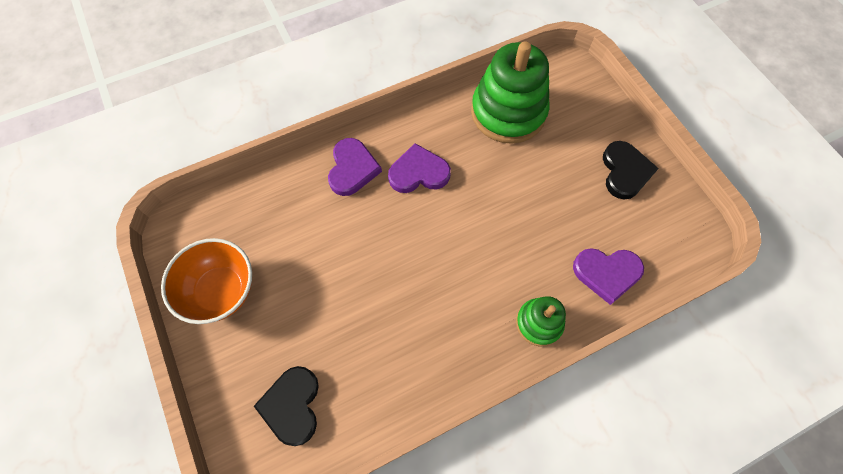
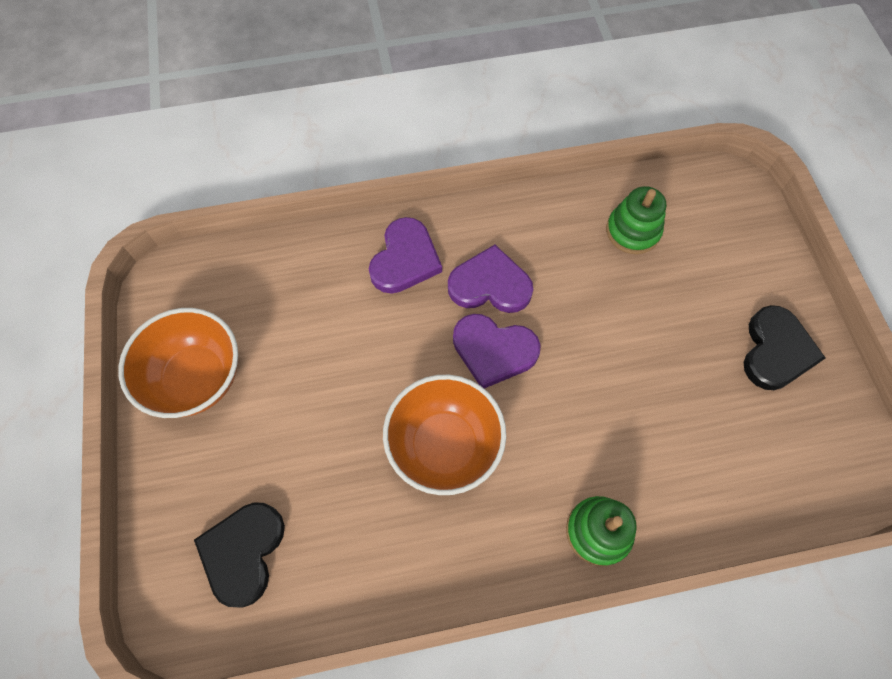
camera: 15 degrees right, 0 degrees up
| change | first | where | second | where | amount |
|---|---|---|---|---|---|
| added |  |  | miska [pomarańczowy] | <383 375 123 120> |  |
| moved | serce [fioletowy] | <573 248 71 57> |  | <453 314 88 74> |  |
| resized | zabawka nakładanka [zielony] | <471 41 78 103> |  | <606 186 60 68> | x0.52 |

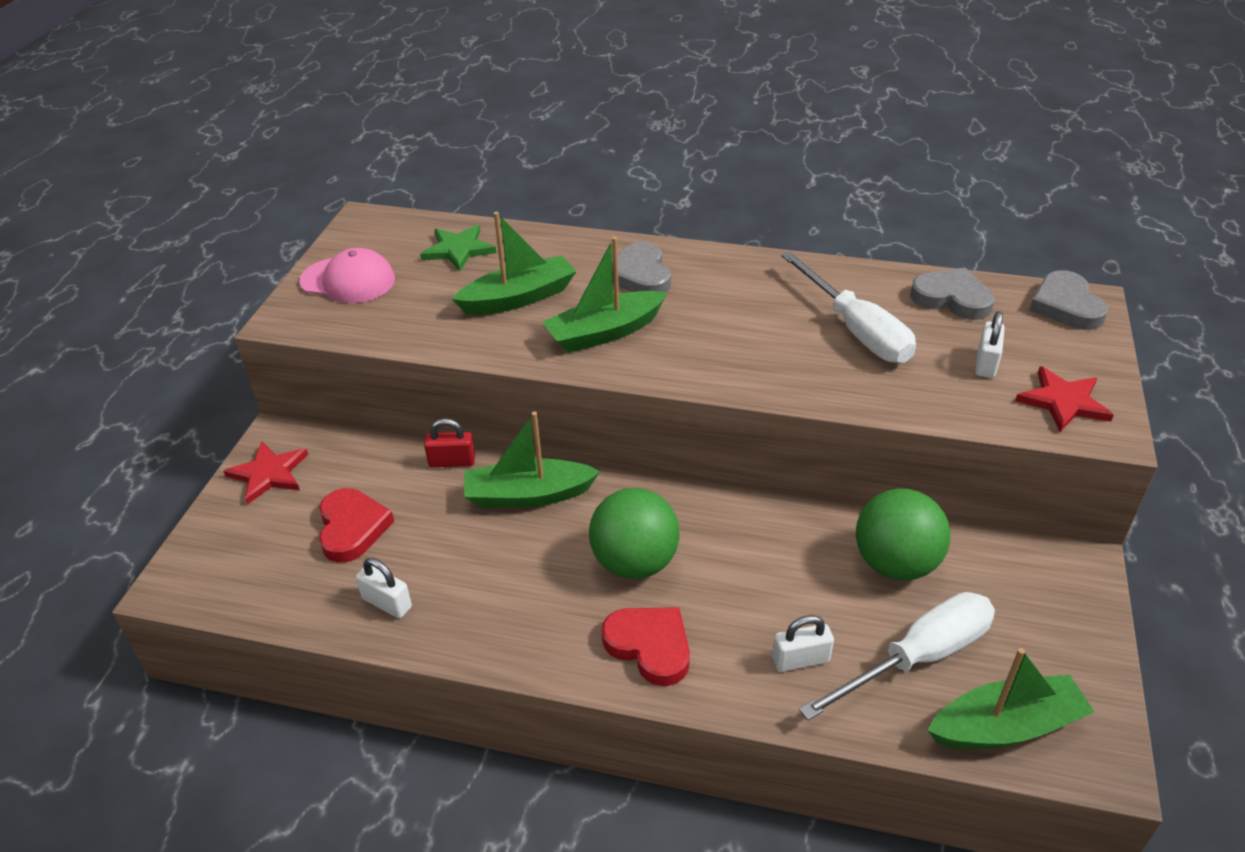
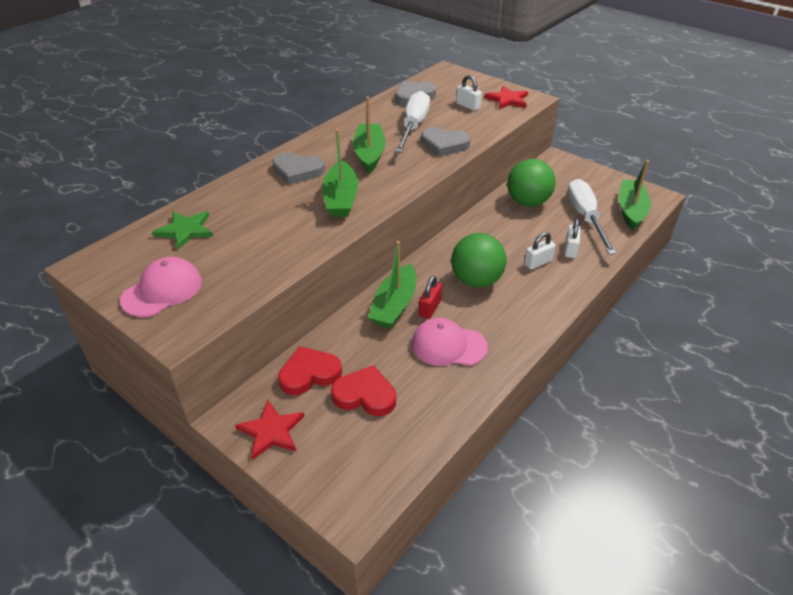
camera: 65 degrees left, 0 degrees up
| change | first | where | second | where | amount |
|---|---|---|---|---|---|
| moved | serce [czerwony] | <602 607 88 79> |  | <278 346 64 49> |  |
| moved | łódka [zielony] | <452 212 124 103> |  | <353 96 33 78> |  |
| turned | śrubokręt [biały] | <781 252 135 111> |  | <395 91 35 62> | 75 degrees counterclockwise |
| added |  |  | czapka [różowy] | <412 318 76 48> |  |
| moved | kłódka [czerwony] | <424 418 51 49> |  | <419 276 23 43> |  |
| moved | serce [szary] | <1029 270 79 60> |  | <421 127 50 30> |  |
| moved | kłódka [biały] | <356 558 56 60> |  | <524 232 32 38> |  |

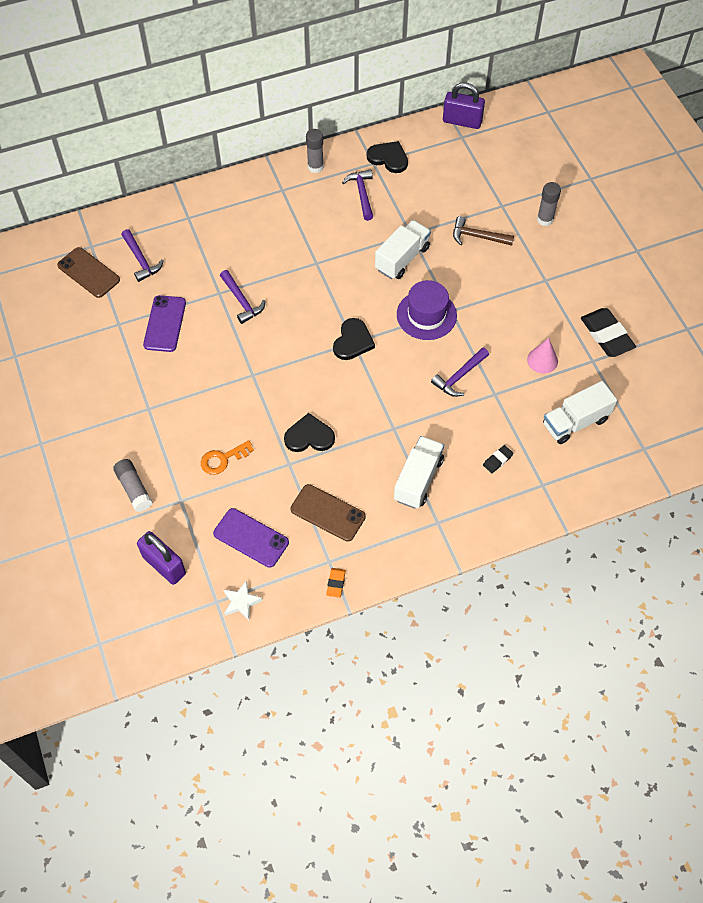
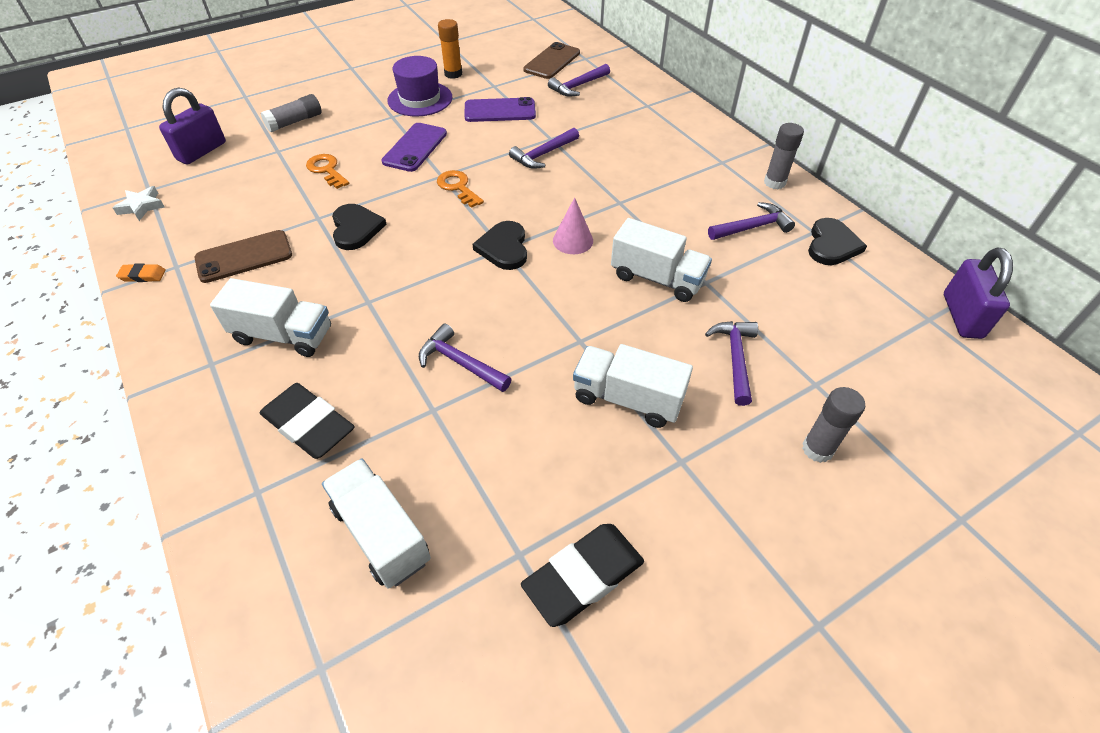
camera: 80 degrees right, 10 degrees down
| change | first | where | second | where | amount |
|---|---|---|---|---|---|
| turned | telefon [brązowy] | <290 484 76 58> |  | <195 230 97 53> | 45 degrees clockwise |
| resized | gumka do mazania [czarny] | <483 445 31 28> |  | <259 383 96 76> | x2.10 |
| moved | telefon [fioletowy] | <213 508 76 60> |  | <382 123 65 49> |  |
| moved | kapelusz [fioletowy] | <397 280 60 60> |  | <388 56 64 61> |  |
| added |  |  | klucz [pomarańczowy] | <437 170 47 38> |  |
| added |  |  | klej w sztyfcie [pomarańczowy] | <438 19 24 60> |  |
| turned | serce [czarny] | <333 318 42 42> |  | <472 221 55 49> | 75 degrees clockwise |
| moved | stożek [różowy] | <527 338 31 36> |  | <553 197 40 57> |  |
| added |  |  | ciężarówka [biały] | <573 344 120 84> |  |
| recoloured | młotek [brązowy] | <453 216 61 30> | młotek [fioletowy] | <705 321 53 85> |  |

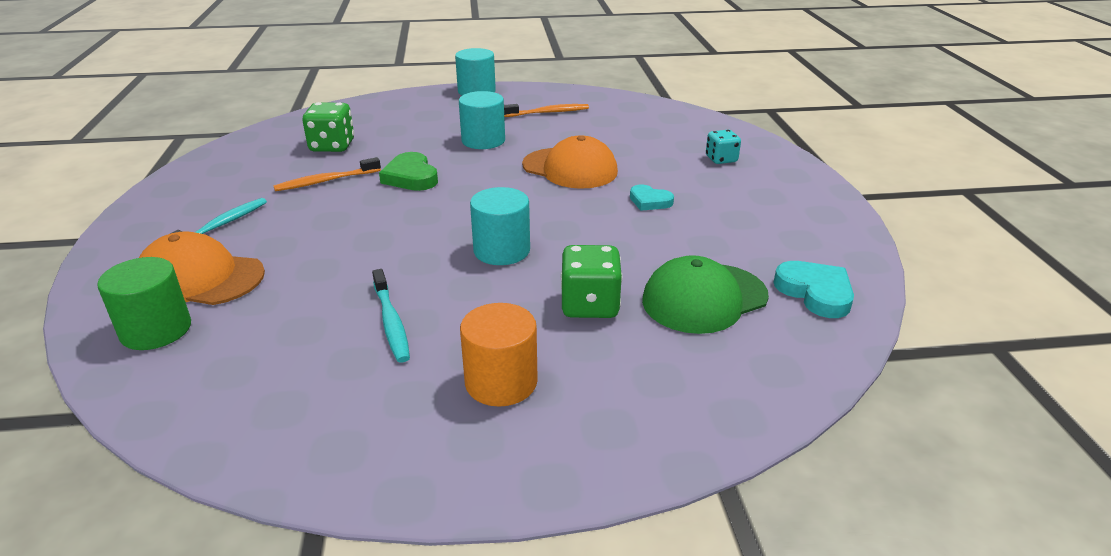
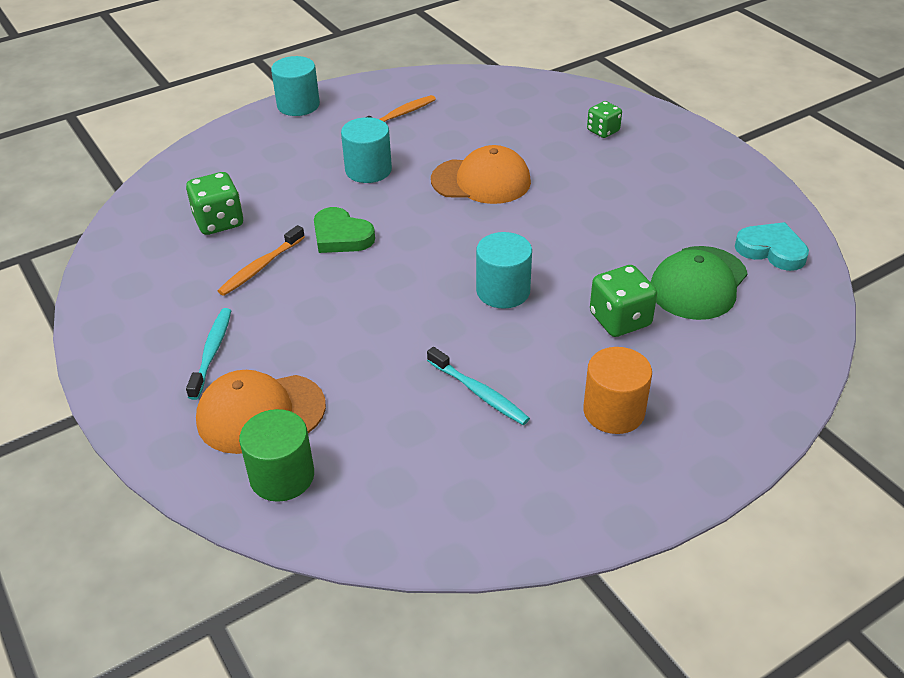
camera: 25 degrees left, 10 degrees up
| change | first | where | second | where | amount |
|---|---|---|---|---|---|
| recoloured | kostka do gry [turkusowy] | <706 130 35 34> | kostka do gry [zielony] | <587 101 35 37> |  |
| removed | serce [turkusowy] | <630 184 44 27> |  |  |  |

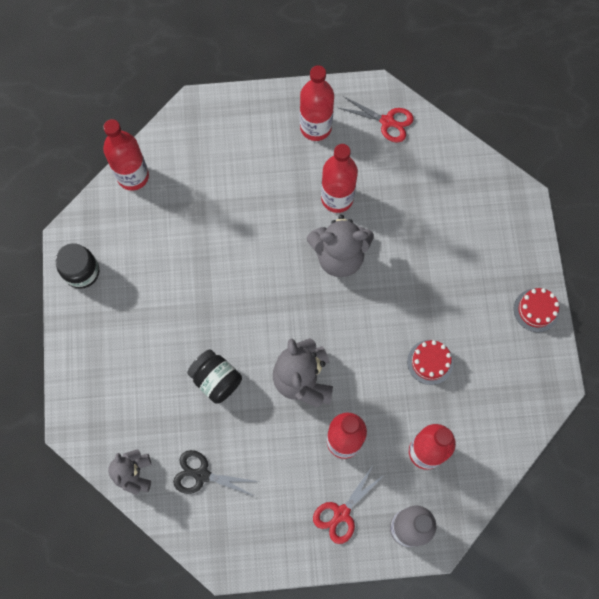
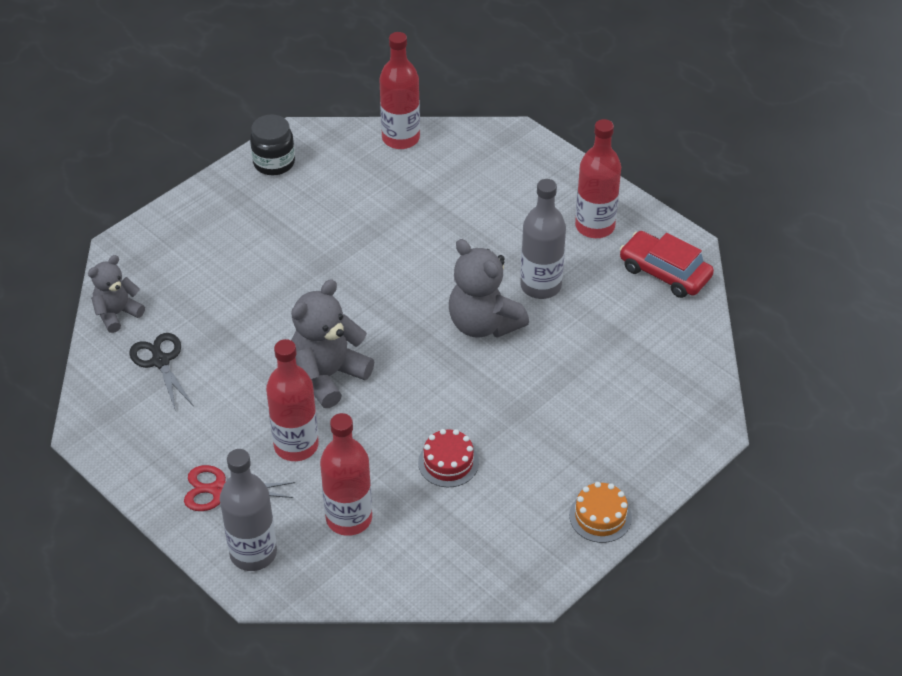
camera: 50 degrees right, 25 degrees down
| change | first | where | second | where | amount |
|---|---|---|---|---|---|
| recoloured | butelka [czerwony] | <321 144 37 69> | butelka [szary] | <520 179 46 120> |  |
| recoloured | tort [czerwony] | <514 288 45 44> | tort [pomarańczowy] | <569 482 63 61> |  |
| replaced | nożyczki [czerwony] | <339 96 75 46> | samochód [czerwony] | <620 231 94 67> |  |
| removed | słoik [czarny] | <187 349 55 55> |  |  |  |

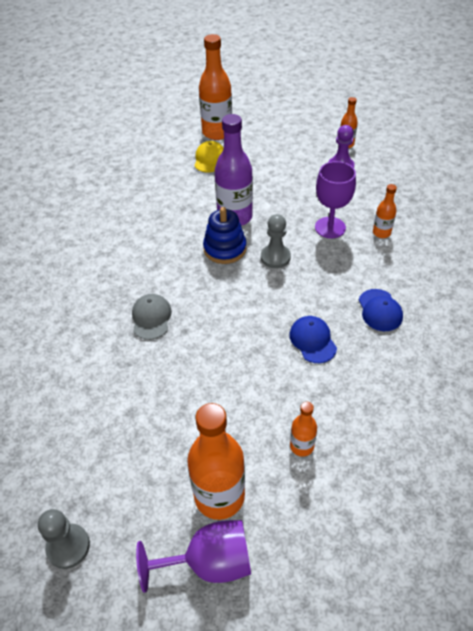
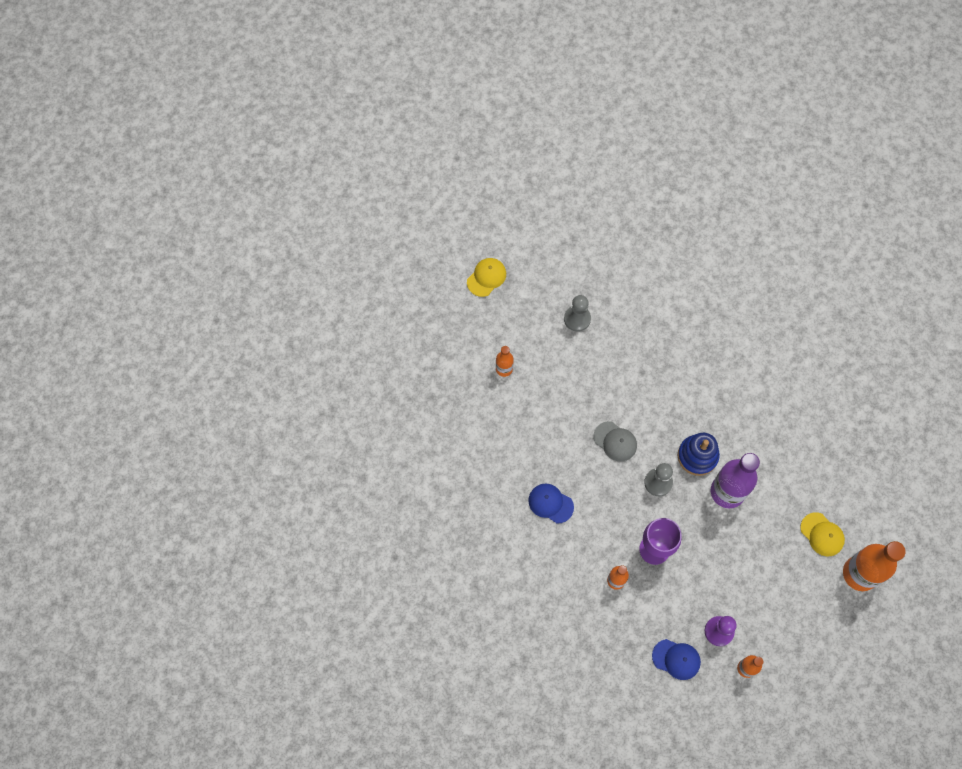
camera: 130 degrees right, 20 degrees up
| change | first | where | second | where | amount |
|---|---|---|---|---|---|
| replaced | kielich [fioletowy] | <136 520 115 73> | czapka [żółty] | <467 258 39 39> |  |
| moved | pionek [szary] | <38 509 52 60> |  | <564 295 27 37> |  |
| moved | czapka [szary] | <132 294 40 46> |  | <593 421 44 41> |  |
| moved | czapka [niebieski] | <289 316 48 47> |  | <652 639 49 41> |  |
| removed | butelka [pomarańczowy] | <187 403 58 117> |  |  |  |

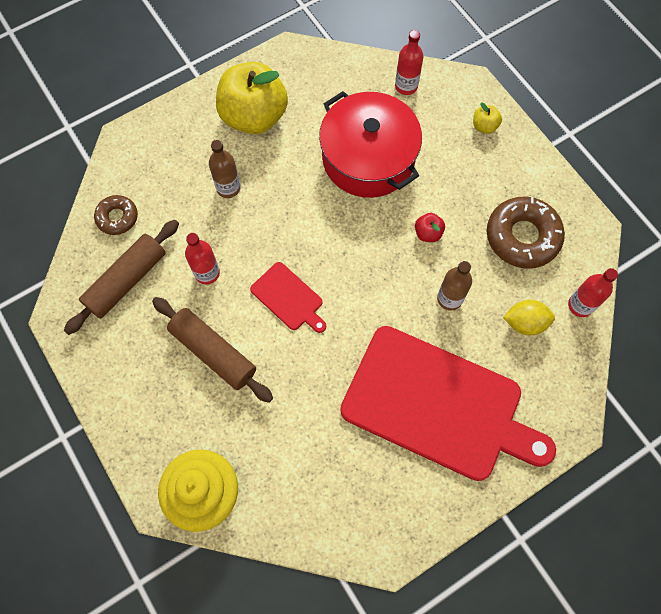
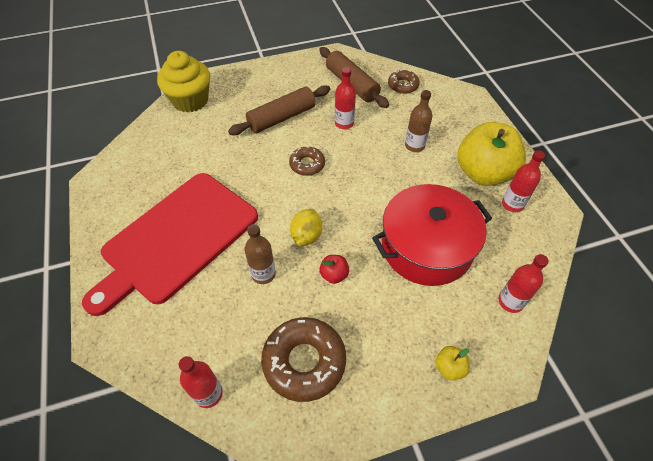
camera: 105 degrees right, 15 degrees down
| change | first | where | second | where | amount |
|---|---|---|---|---|---|
| replaced | deska do krojenia [czerwony] | <250 262 76 71> | donut [brązowy] | <289 146 36 30> |  |
| moved | cytryna [żółty] | <503 300 52 35> |  | <290 209 32 37> |  |
| added |  |  | butelka [czerwony] | <502 150 43 62> |  |

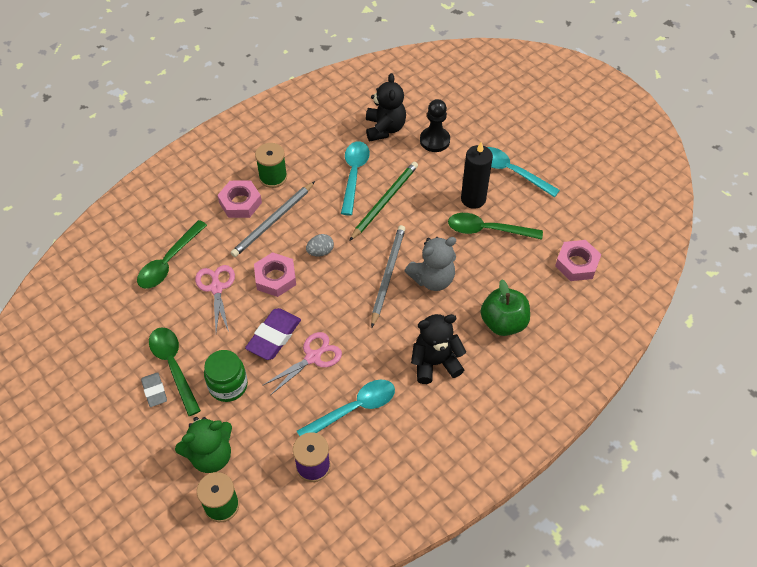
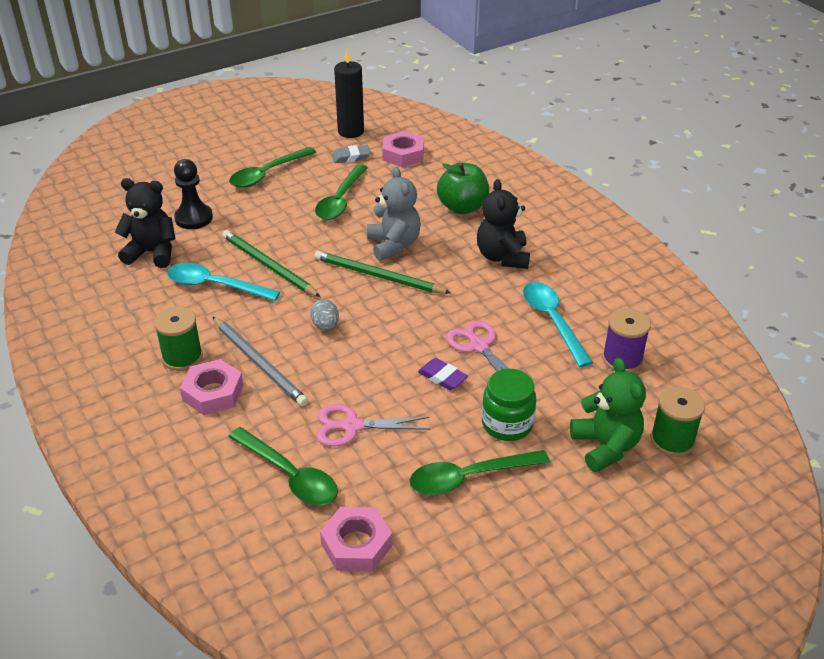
camera: 80 degrees left, 15 degrees down
| change | first | where | second | where | amount |
|---|---|---|---|---|---|
| recoloured | łyżka [turkusowy] | <487 147 73 50> | łyżka [zielony] | <229 147 87 41> |  |
| recoloured | ołówek [szary] | <371 225 34 102> | ołówek [zielony] | <314 251 136 43> |  |
| moved | nakrętka [różowy] | <254 252 42 45> |  | <320 507 73 65> |  |
| moved | gumka do mazania [szary] | <141 372 26 35> |  | <332 145 39 18> |  |
| moved | świeca [czarny] | <461 142 32 67> |  | <334 49 30 89> |  |
| resized | gumka do mazania [fioletowy] | <245 308 56 52> |  | <418 358 50 32> | x0.62 |

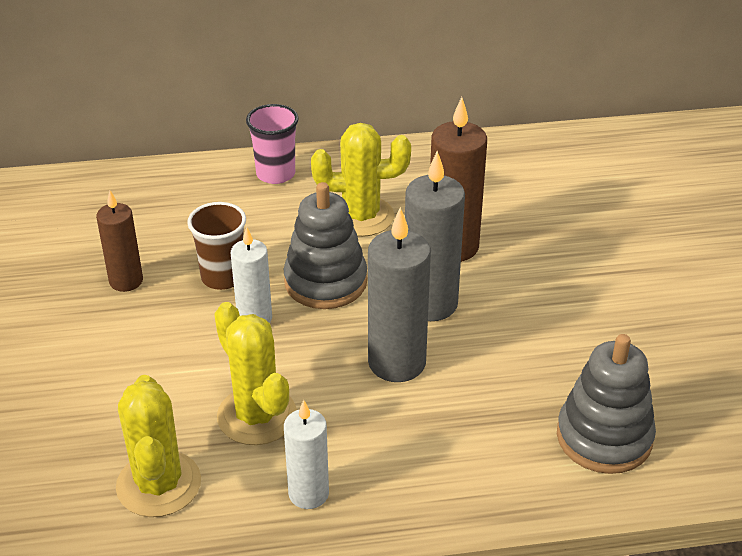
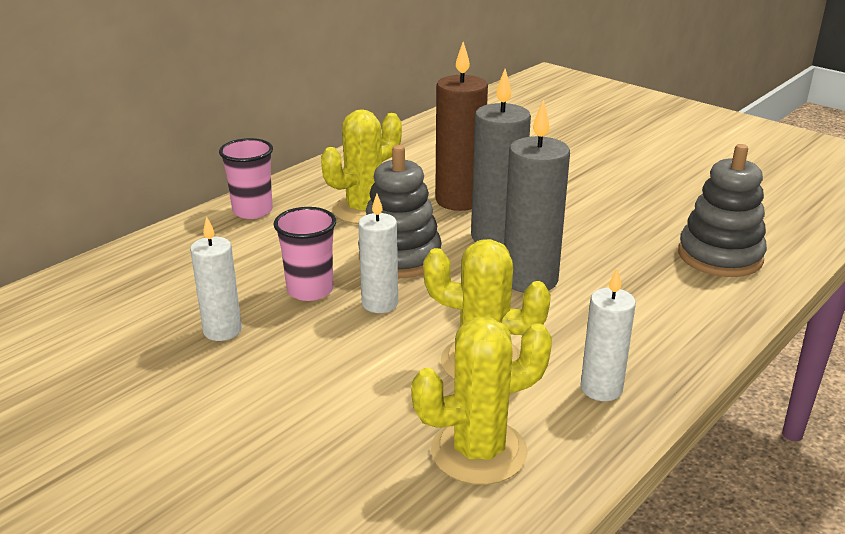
camera: 40 degrees left, 10 degrees down
| change | first | where | second | where | amount |
|---|---|---|---|---|---|
| recoloured | świeca [brązowy] | <96 191 47 101> | świeca [biały] | <190 216 52 125> |  |
| recoloured | szklanka [brązowy] | <187 202 59 88> | szklanka [różowy] | <274 207 62 94> |  |
| turned | kaktus [żółty] | <116 375 85 142> |  | <411 317 141 168> | 60 degrees counterclockwise |

